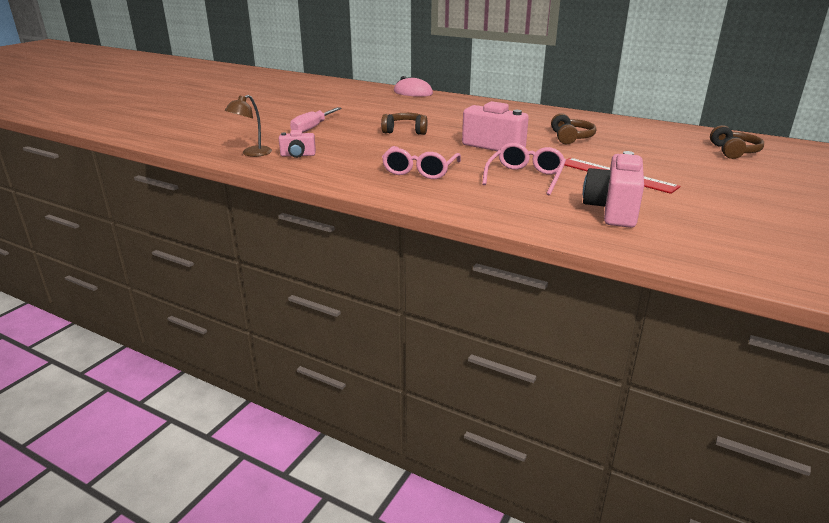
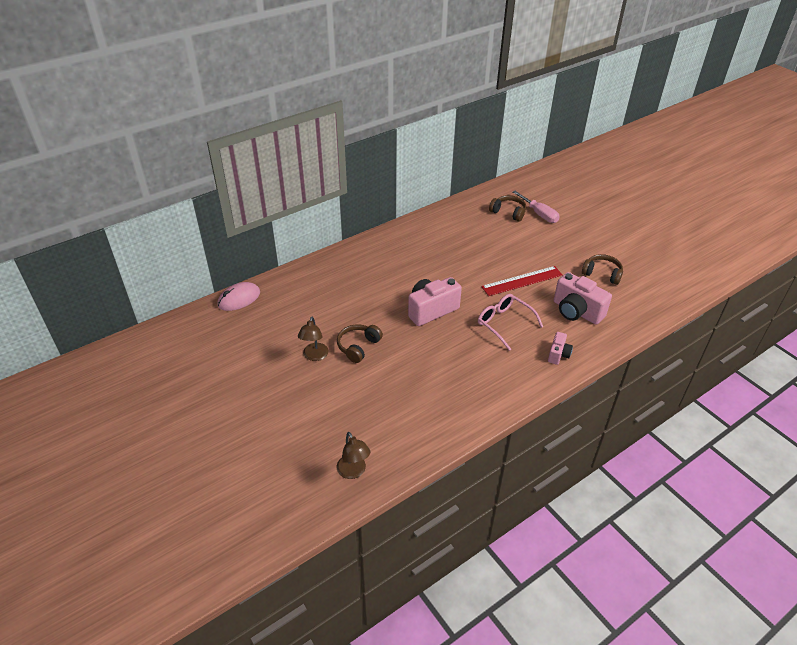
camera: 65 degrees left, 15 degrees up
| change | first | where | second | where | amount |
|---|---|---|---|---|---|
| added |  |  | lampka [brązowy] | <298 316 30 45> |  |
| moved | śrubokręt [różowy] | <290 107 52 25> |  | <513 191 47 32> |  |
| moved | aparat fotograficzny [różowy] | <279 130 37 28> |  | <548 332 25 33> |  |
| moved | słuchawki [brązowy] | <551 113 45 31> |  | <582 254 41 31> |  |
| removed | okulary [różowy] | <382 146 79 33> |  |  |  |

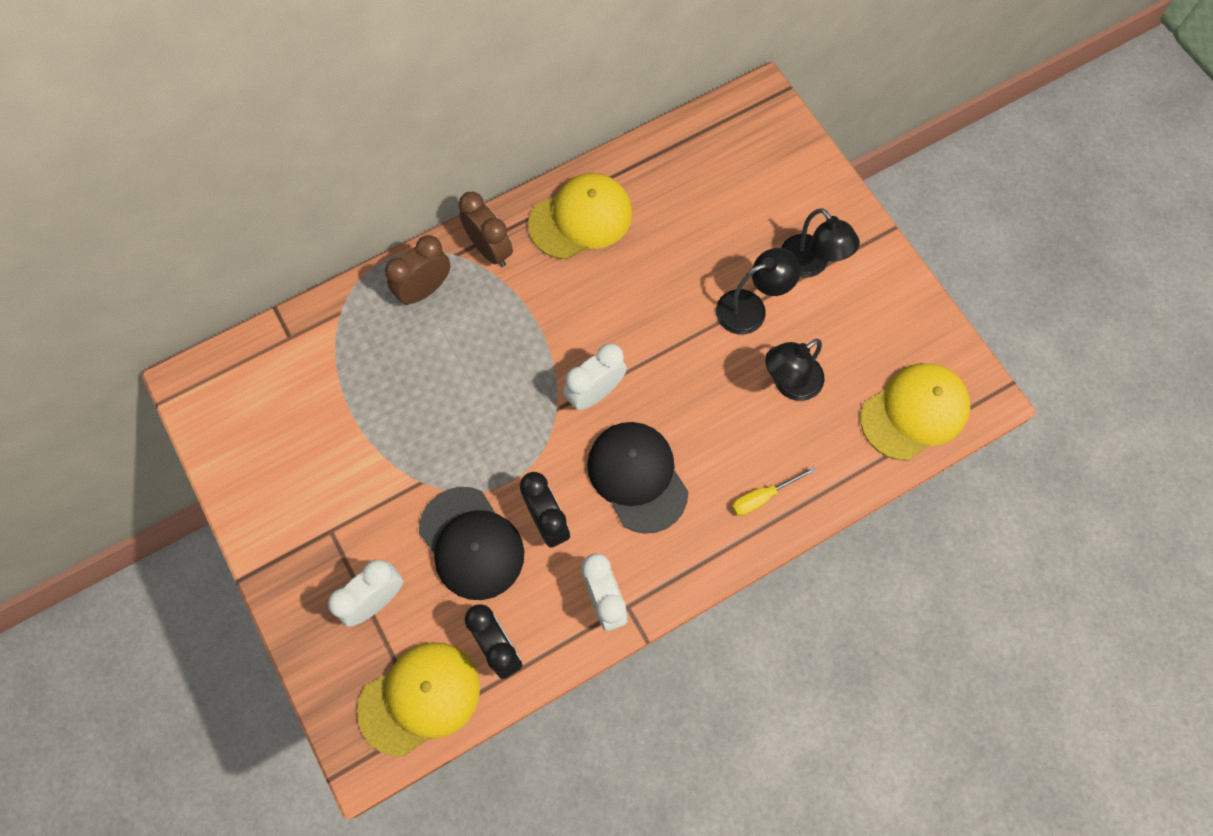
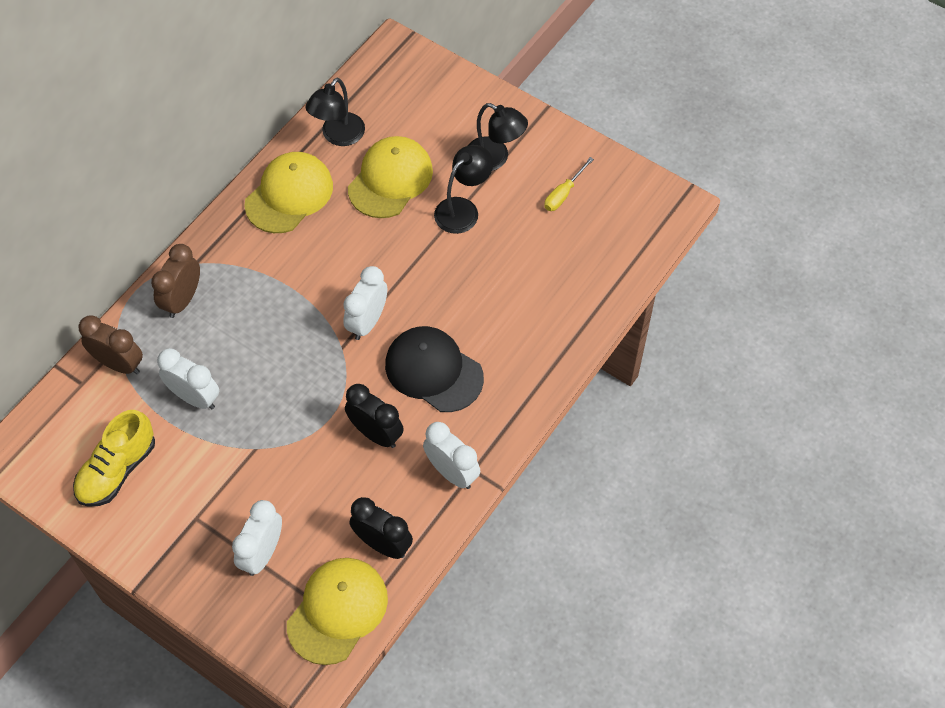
camera: 25 degrees left, 10 degrees down
| change | first | where | second | where | amount |
|---|---|---|---|---|---|
| added |  |  | but [żółty] | <73 410 82 97> |  |
| moved | budzik [brązowy] | <459 192 54 75> |  | <78 315 65 59> |  |
| added |  |  | budzik [biały] | <157 348 62 61> |  |
| moved | lampka [czarny] | <765 339 59 62> |  | <305 78 60 68> |  |
| moved | czapka [żółty] | <861 363 109 98> |  | <348 136 85 82> |  |
| moved | śrubokręt [żółty] | <732 467 84 49> |  | <544 157 50 54> |  |
| removed | czapka [czarny] | <419 487 105 113> |  |  |  |

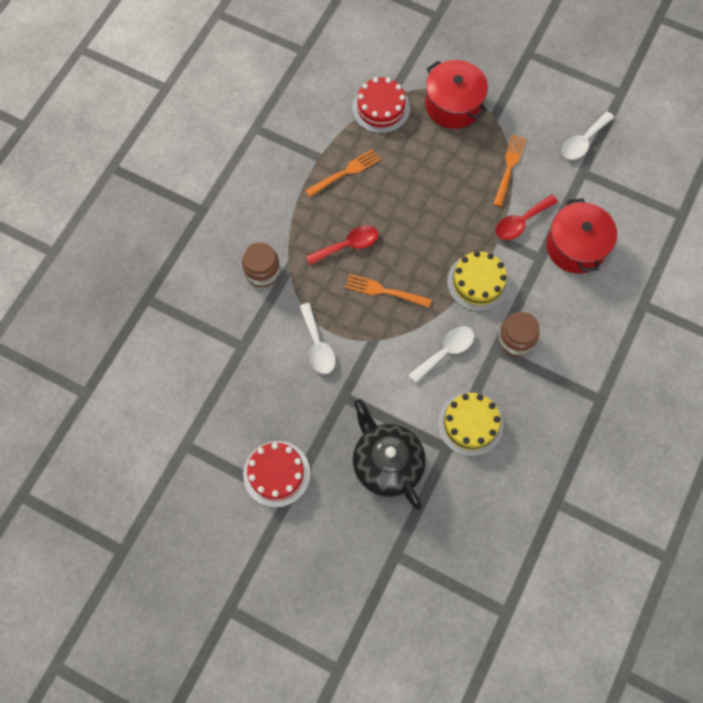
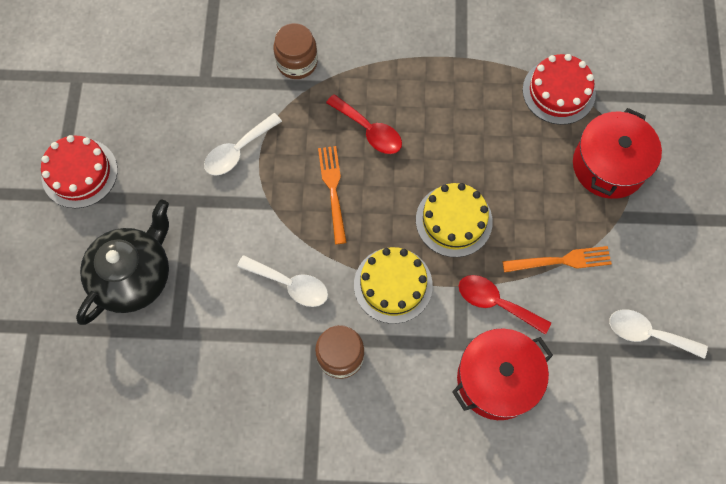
camera: 65 degrees right, 0 degrees up
| change | first | where | second | where | amount |
|---|---|---|---|---|---|
| moved | tort [żółty] | <438 392 66 64> |  | <416 183 77 74> |  |
| removed | widelec [pomarańczowy] | <305 149 75 48> |  |  |  |

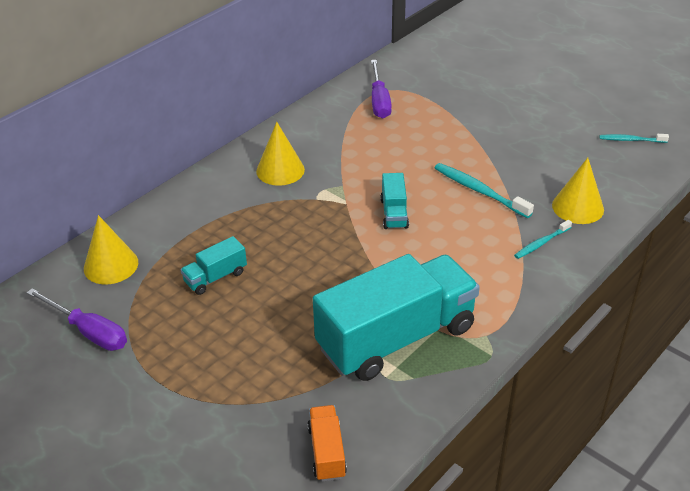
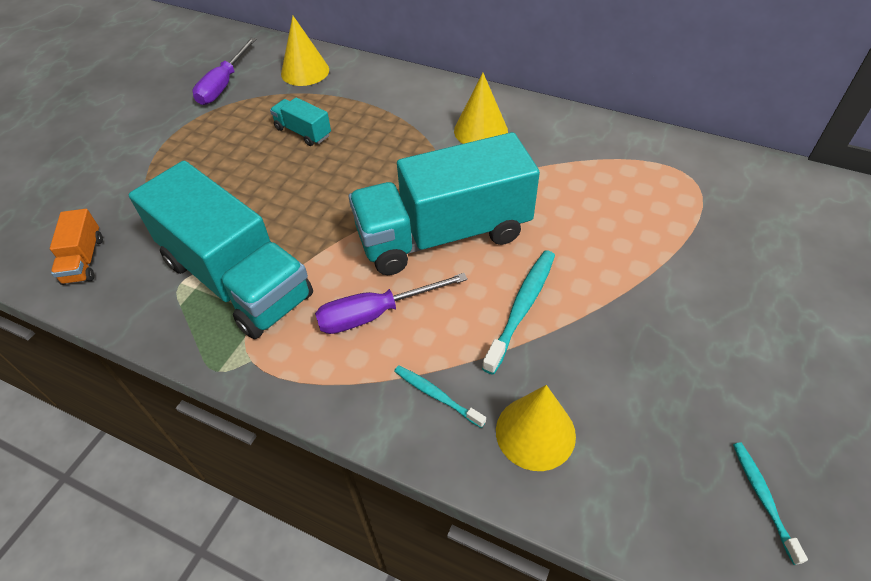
camera: 75 degrees right, 10 degrees up
| change | first | where | second | where | amount |
|---|---|---|---|---|---|
| turned | ciężarówka [pomarańczowy] | <307 405 40 77> |  | <50 209 53 76> | 105 degrees clockwise |
| moved | śrubokręt [fioletowy] | <371 60 21 58> |  | <315 273 153 61> |  |
| resized | ciężarówka [turkusowy] | <380 173 29 56> |  | <349 132 191 143> | x2.35 |

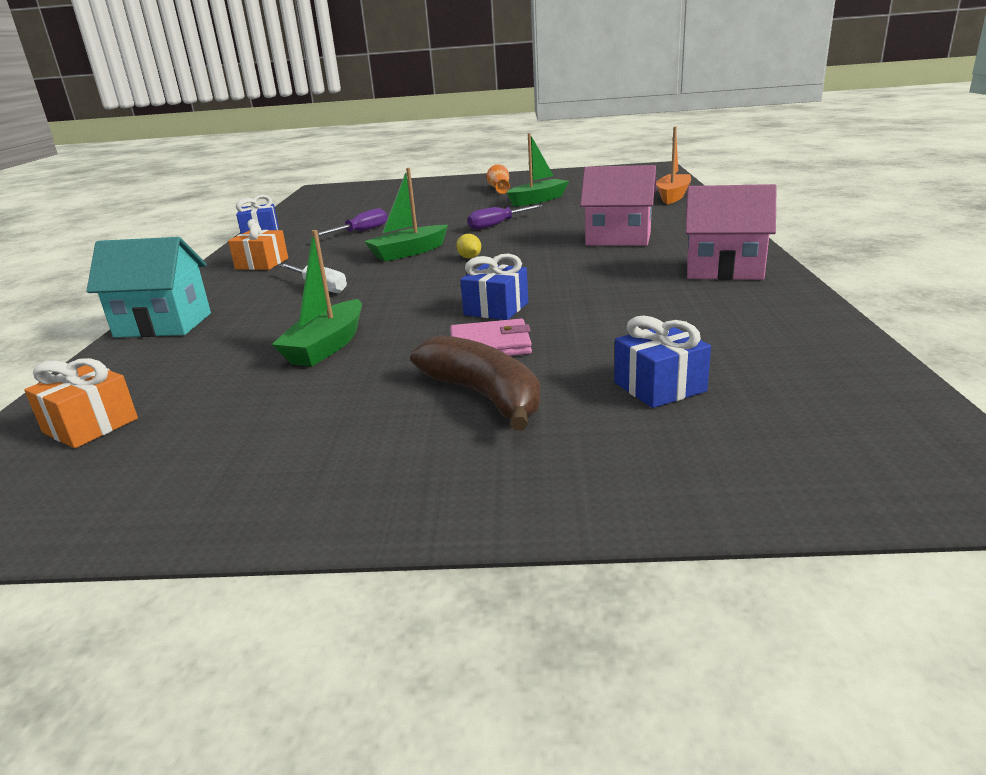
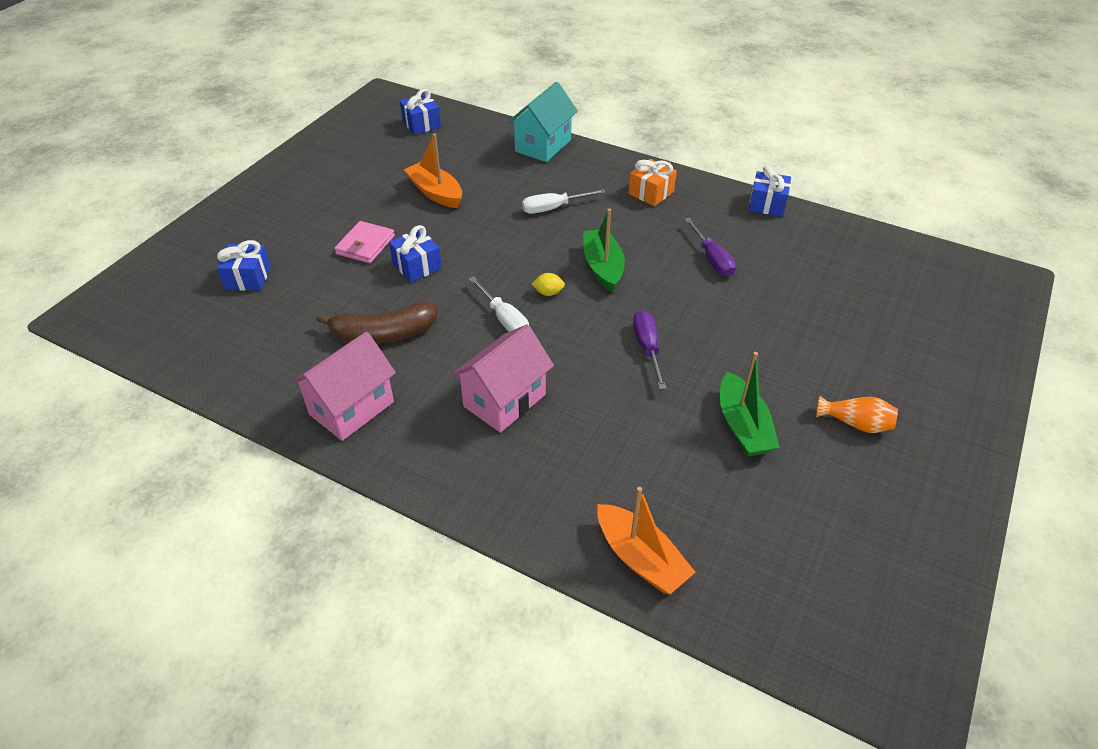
camera: 115 degrees right, 20 degrees up
| change | first | where | second | where | amount |
|---|---|---|---|---|---|
| moved | banan [brązowy] | <411 335 130 96> |  | <316 302 122 42> |  |
| recoloured | prezent [pomarańczowy] | <24 358 114 90> | prezent [niebieski] | <400 89 41 46> |  |
| recoloured | łódka [zielony] | <272 230 90 137> | łódka [pomarańczowy] | <404 134 58 74> |  |
| added |  |  | śrubokręt [biały] | <469 276 60 56> |  |

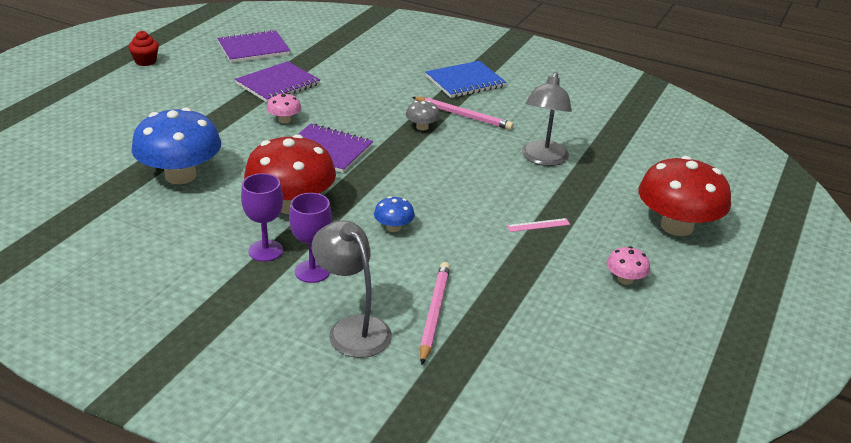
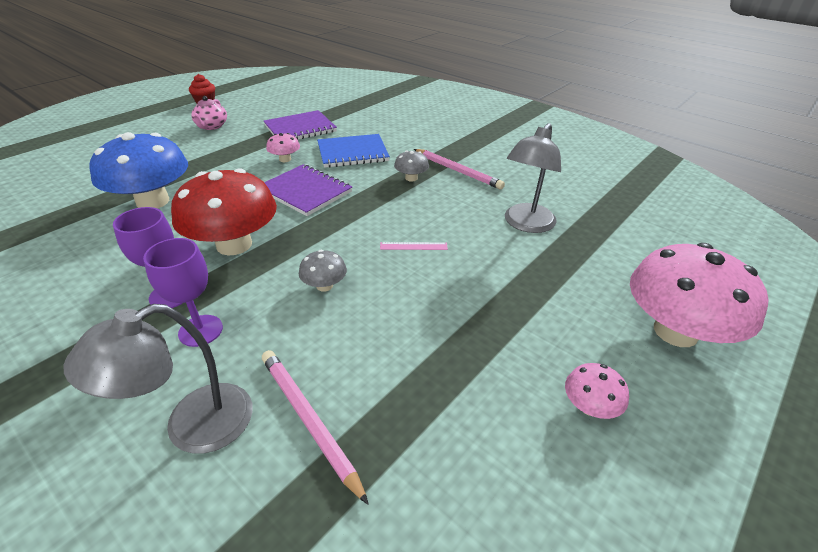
camera: 15 degrees right, 5 degrees up
| change | first | where | second | where | amount |
|---|---|---|---|---|---|
| turned | lampka [szary] | <312 220 80 138> |  | <63 304 190 150> | 105 degrees counterclockwise |
| added |  |  | imbryk [różowy] | <191 96 36 34> |  |
| turned | ołówek [różowy] | <420 262 30 103> |  | <262 350 107 155> | 60 degrees counterclockwise |
| recoloured | grzyb [niebieski] | <374 196 41 36> | grzyb [szary] | <299 250 48 42> |  |
| moved | zeszyt [niebieski] | <425 61 81 37> |  | <317 134 73 34> |  |
| moved | linijka [różowy] | <507 218 63 14> |  | <380 242 68 8> |  |
| recoloured | grzyb [czerwony] | <638 156 93 80> | grzyb [różowy] | <630 243 139 104> |  |
| removed | zeszyt [fioletowy] | <217 30 74 33> |  |  |  |

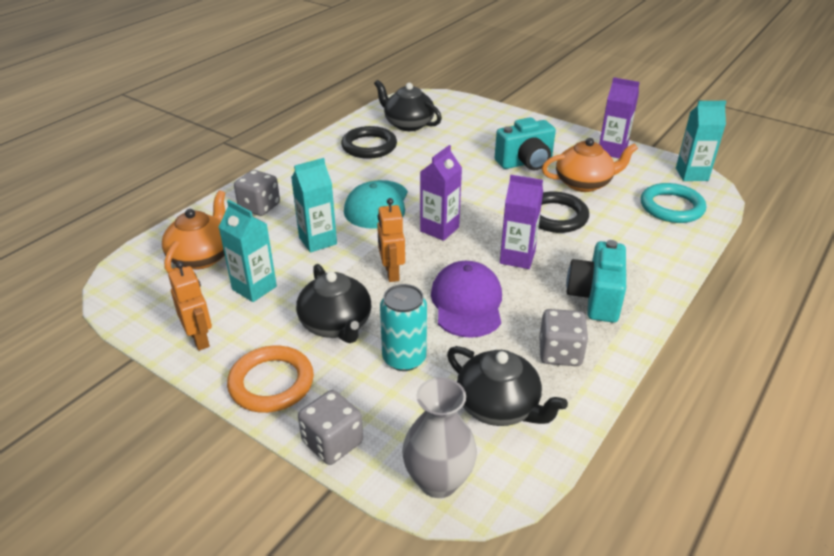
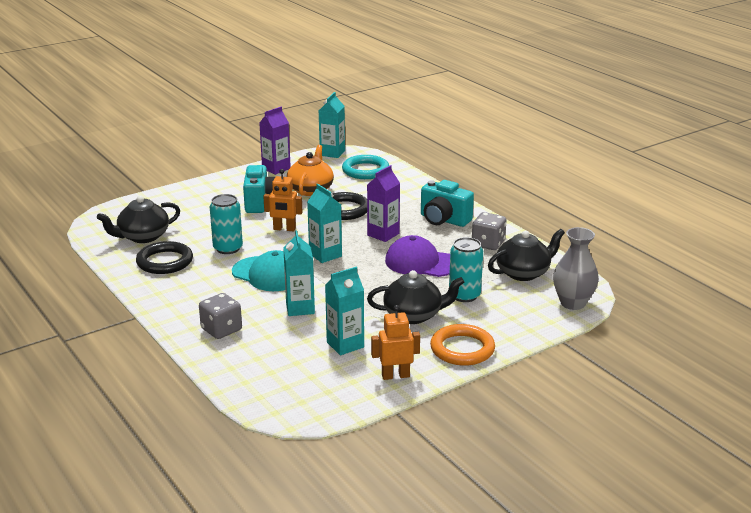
camera: 70 degrees left, 10 degrees down
| change | first | where | second | where | amount |
|---|---|---|---|---|---|
| added |  |  | puszka [turkusowy] | <210 194 33 60> |  |
| moved | robot [pomarańczowy] | <377 198 28 84> |  | <263 169 39 62> |  |
| recoloured | karton mleka [fioletowy] | <420 145 42 96> | karton mleka [turkusowy] | <307 184 35 79> |  |
| removed | imbryk [pomarańczowy] | <162 190 63 83> |  |  |  |
| removed | kostka do gry [szary] | <298 390 65 75> |  |  |  |

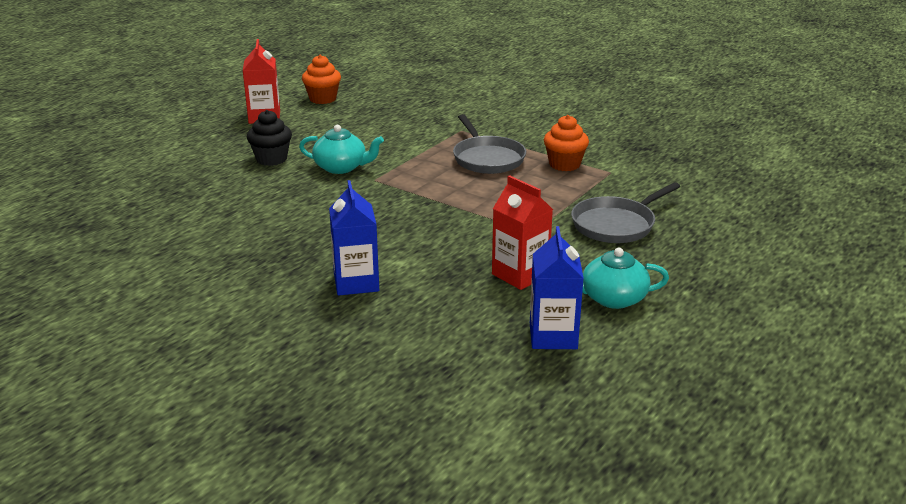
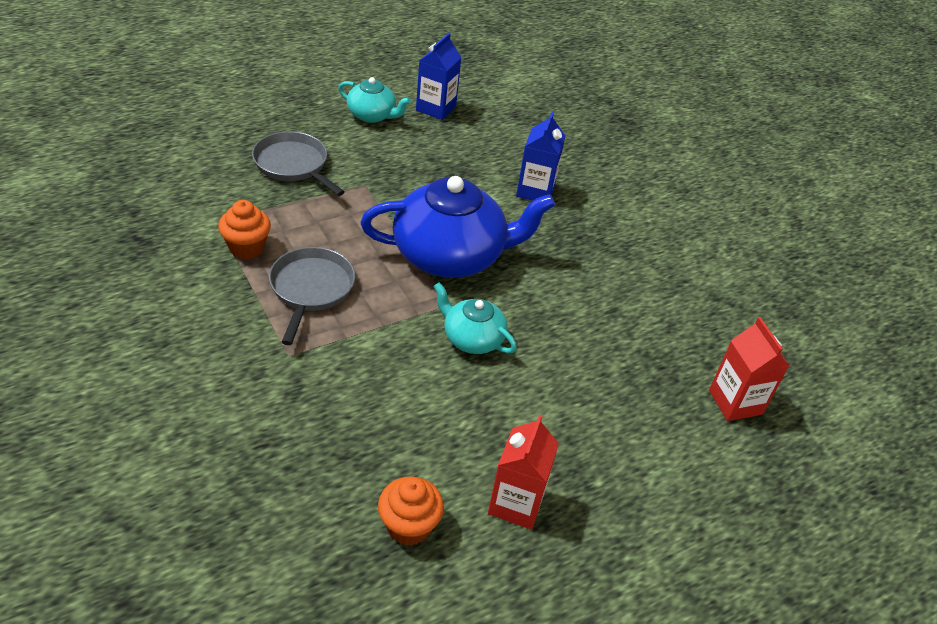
camera: 160 degrees left, 15 degrees up
| change | first | where | second | where | amount |
|---|---|---|---|---|---|
| turned | patelnia [szary] | <571 182 109 61> |  | <252 132 93 64> | 120 degrees counterclockwise |
| added |  |  | imbryk [niebieski] | <361 176 194 102> |  |
| moved | karton mleka [czerwony] | <492 175 61 115> |  | <709 317 81 104> |  |
| removed | muffinka [czarny] | <247 110 45 56> |  |  |  |

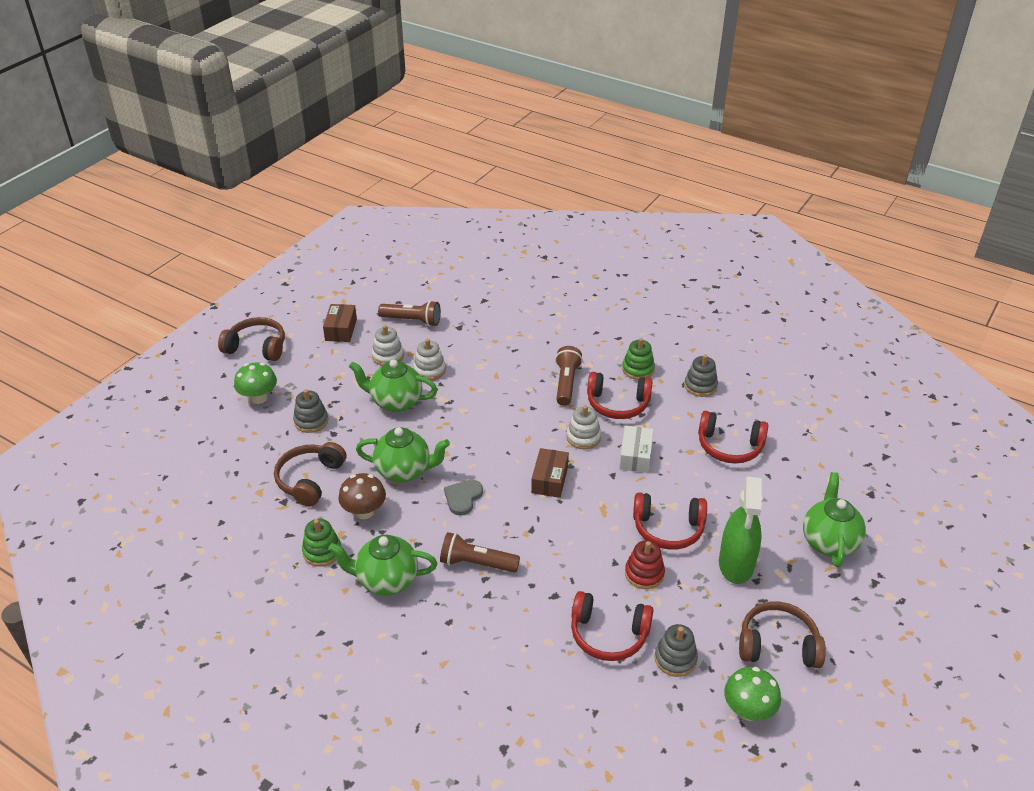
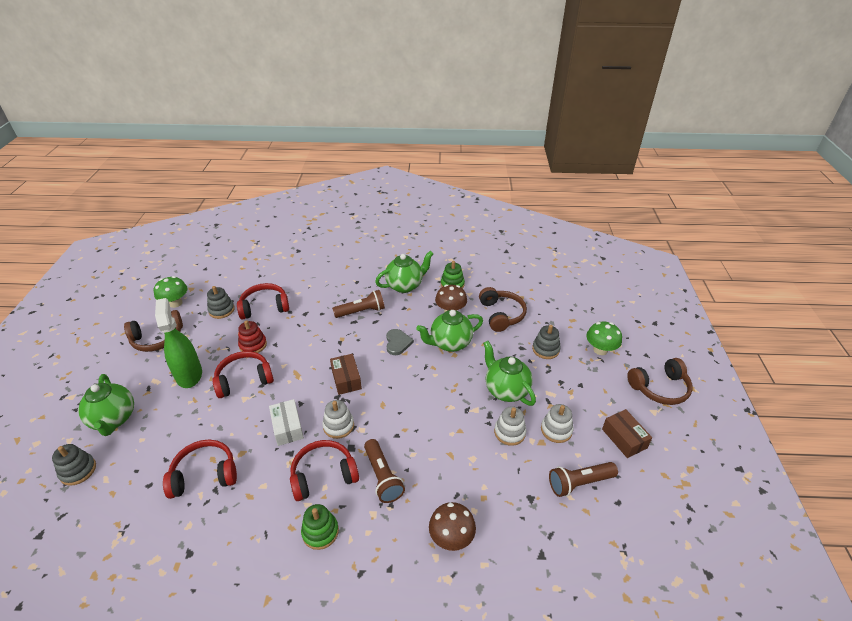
camera: 150 degrees right, 0 degrees up
| change | first | where | second | where | amount |
|---|---|---|---|---|---|
| moved | zabawka nakładanka [szary] | <684 354 34 43> |  | <52 444 44 42> |  |
| added |  |  | grzyb [brązowy] | <429 502 47 49> |  |
| turned | imbryk [zielony] | <349 359 88 53> |  | <483 341 53 65> | 105 degrees counterclockwise |

